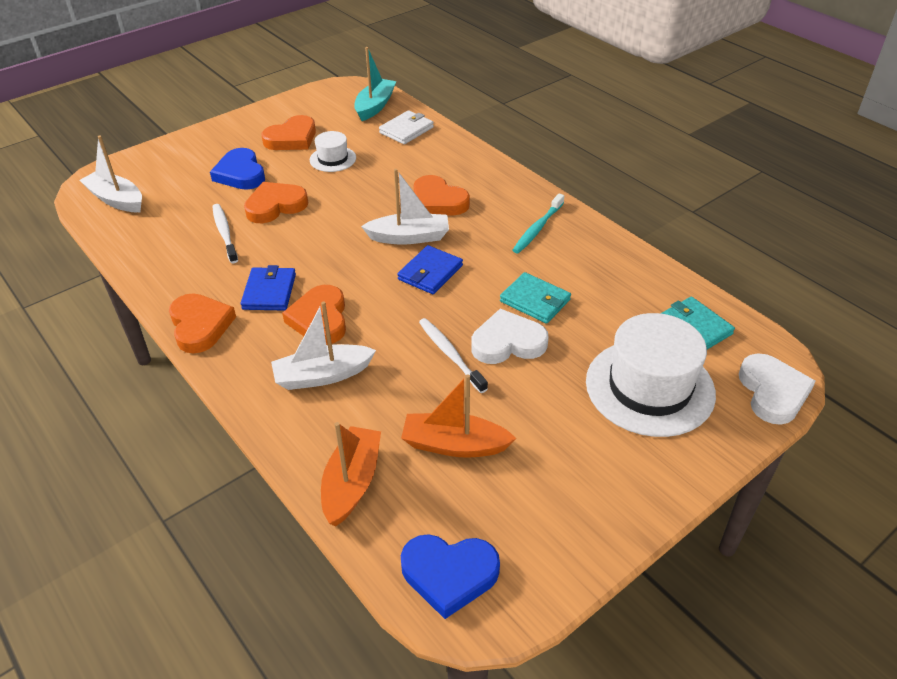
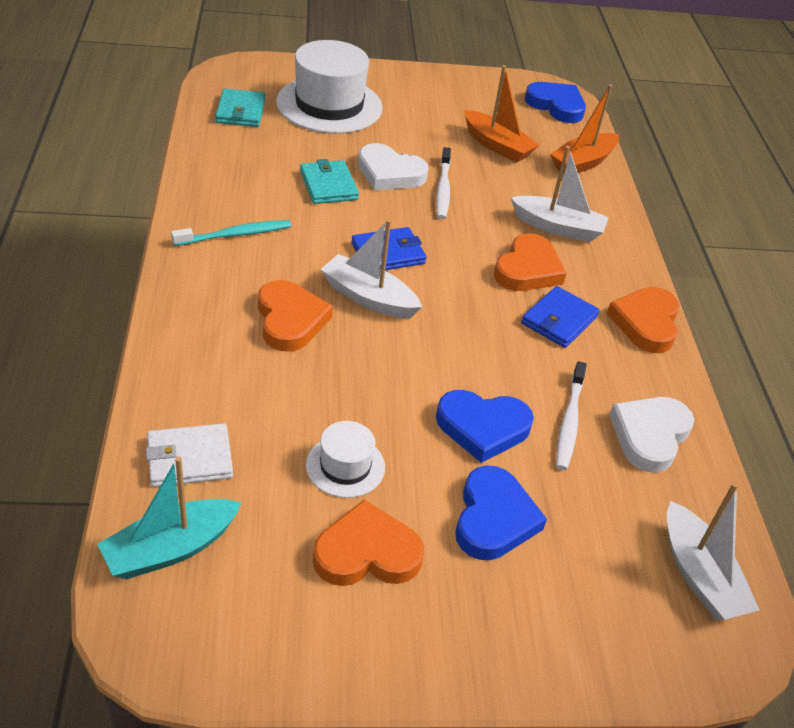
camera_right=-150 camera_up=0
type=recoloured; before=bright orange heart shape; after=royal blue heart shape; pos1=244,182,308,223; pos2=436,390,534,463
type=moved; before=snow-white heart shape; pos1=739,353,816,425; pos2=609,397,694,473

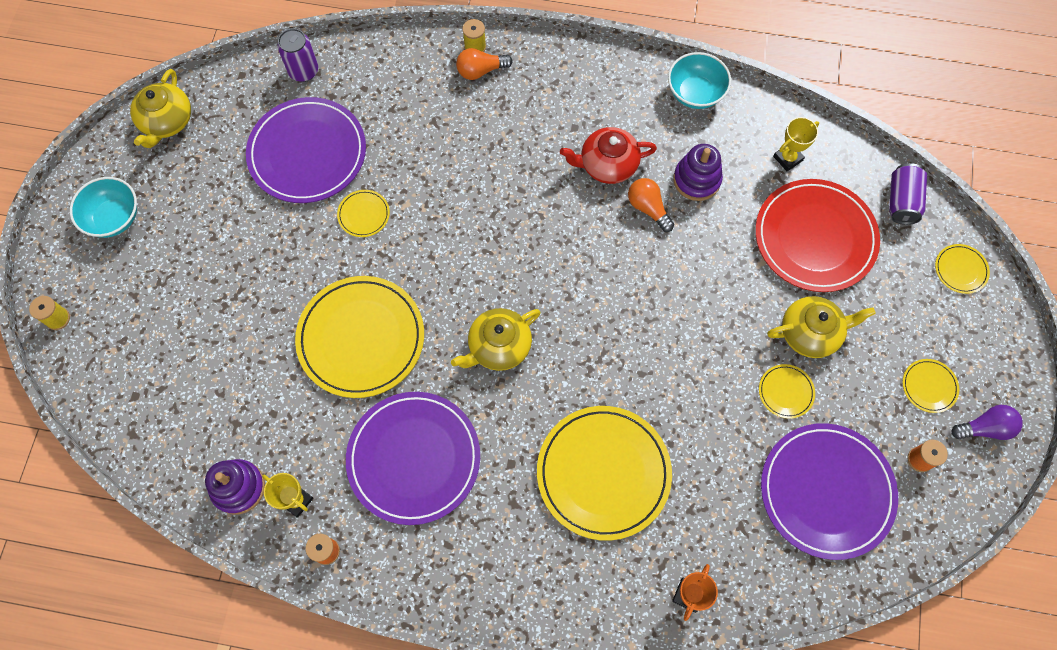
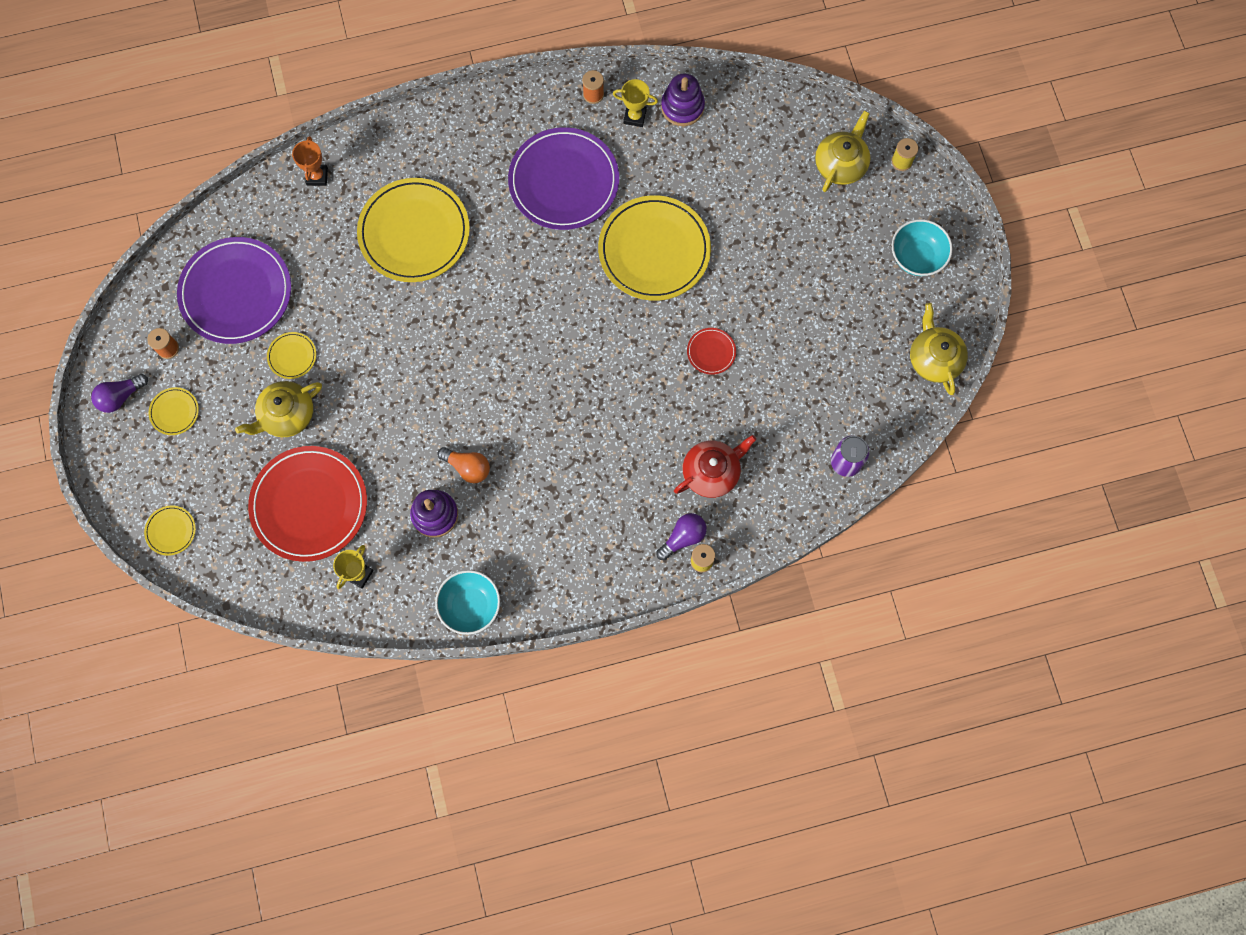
camera_right=155 camera_up=5
type=recoloured; before=bright orange lightbulb; after=royal purple lightbulb; pos1=456,48,513,80; pos2=656,513,707,560
type=moved; before=red tea pot; pos1=560,127,657,184; pos2=674,435,756,498
type=recoloured; before=bright yellow flat dish; after=red flat dish; pos1=337,190,390,237; pos2=687,328,736,375
type=moved; before=bright yellow tea pot; pos1=451,308,541,371; pos2=815,111,871,192
type=removed; before=royal purple flat dish; pos1=246,97,366,203
type=removed; before=royal purple can; pos1=889,163,927,225

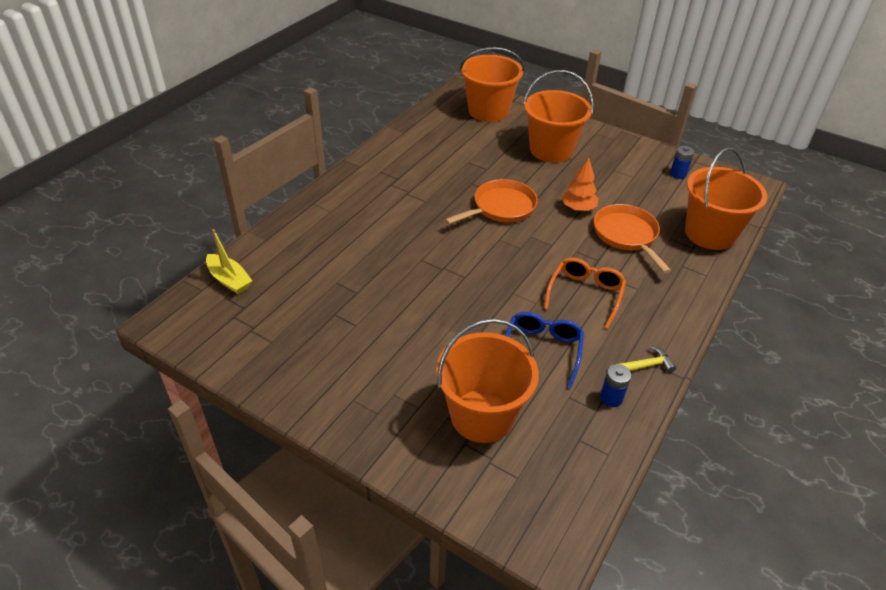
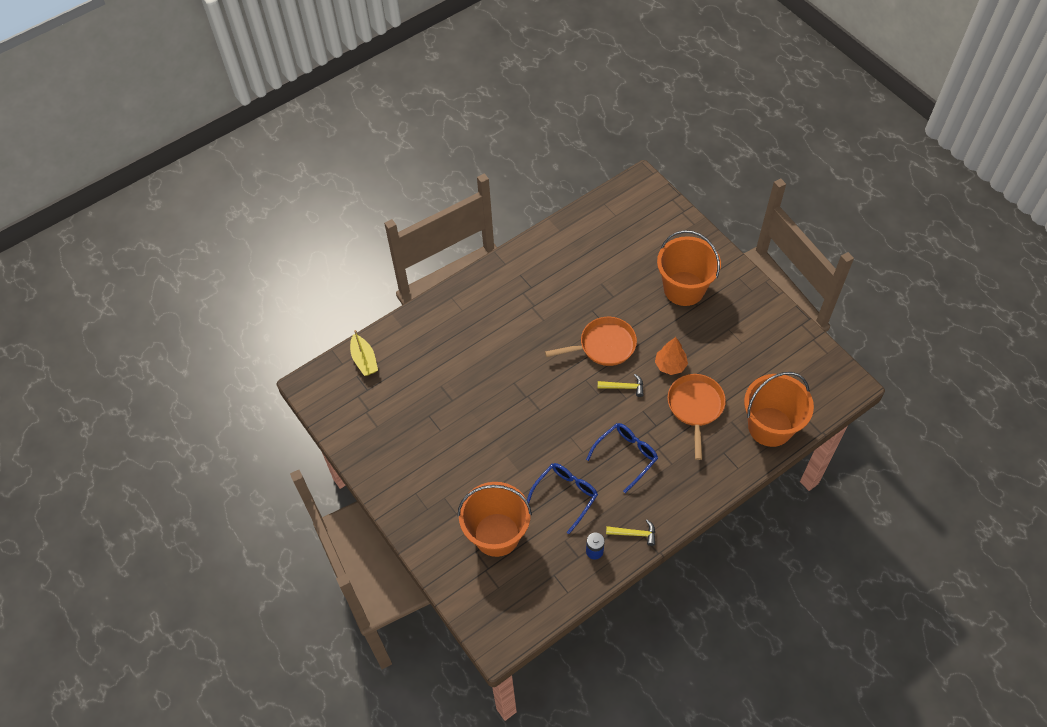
camera_right=25 camera_up=15
type=recoloured; before=bright orange spectacles; after=royal blue spectacles; pos1=544,258,626,329; pos2=586,423,658,493
type=added; after=bright yellow hammer; pos2=598,374,644,397
type=removed; before=bright orange bucket; pos1=459,47,524,122
type=removed; before=royal blue battery; pos1=670,146,694,179

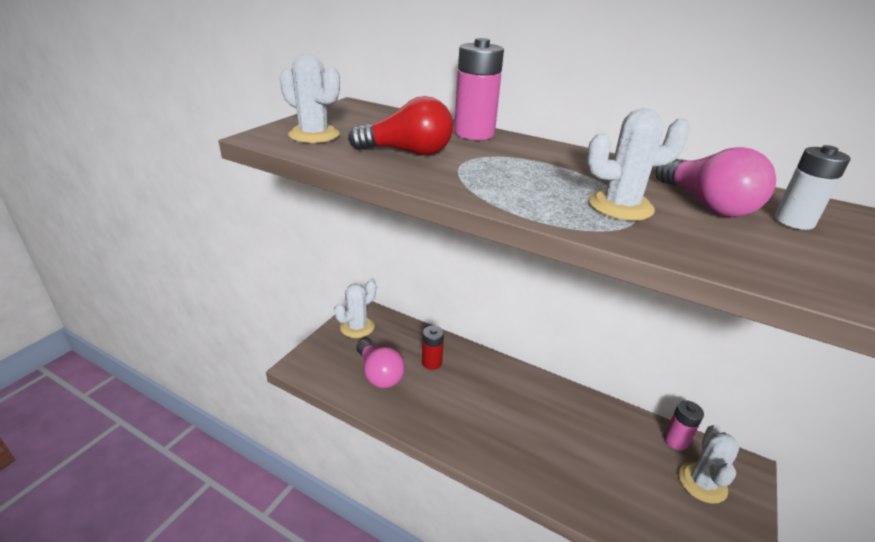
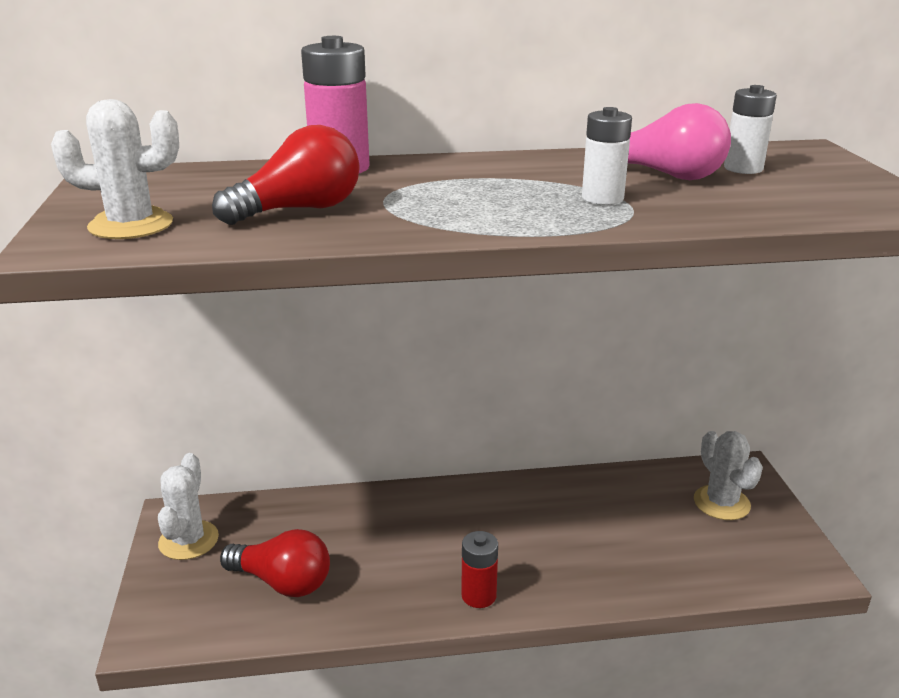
camera_right=-35 camera_up=-5
type=recoloured; before=rosy lightbulb; after=red lightbulb; pos1=356,339,405,388; pos2=220,529,330,597
type=moved; before=red battery; pos1=422,326,444,370; pos2=461,531,498,608
type=replaced; before=snow-white prickly plant; after=snow-white battery; pos1=586,108,690,221; pos2=582,107,632,205
type=removed; before=rosy battery; pos1=664,400,704,450

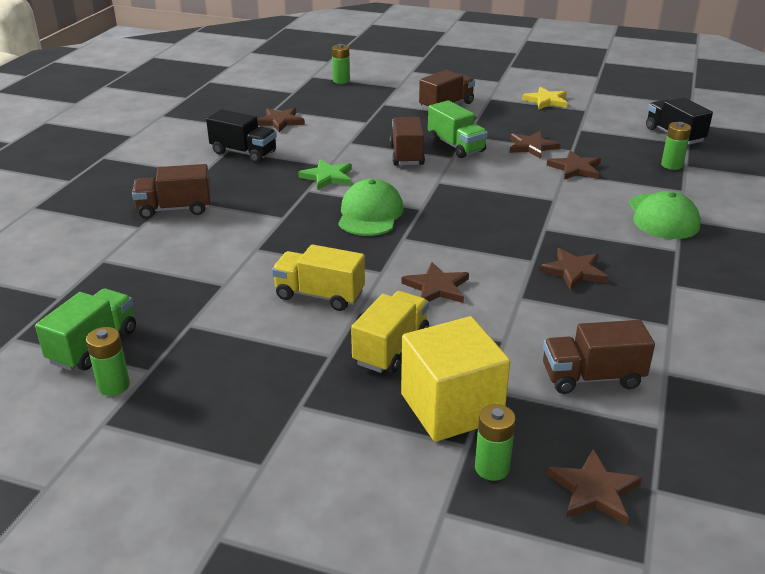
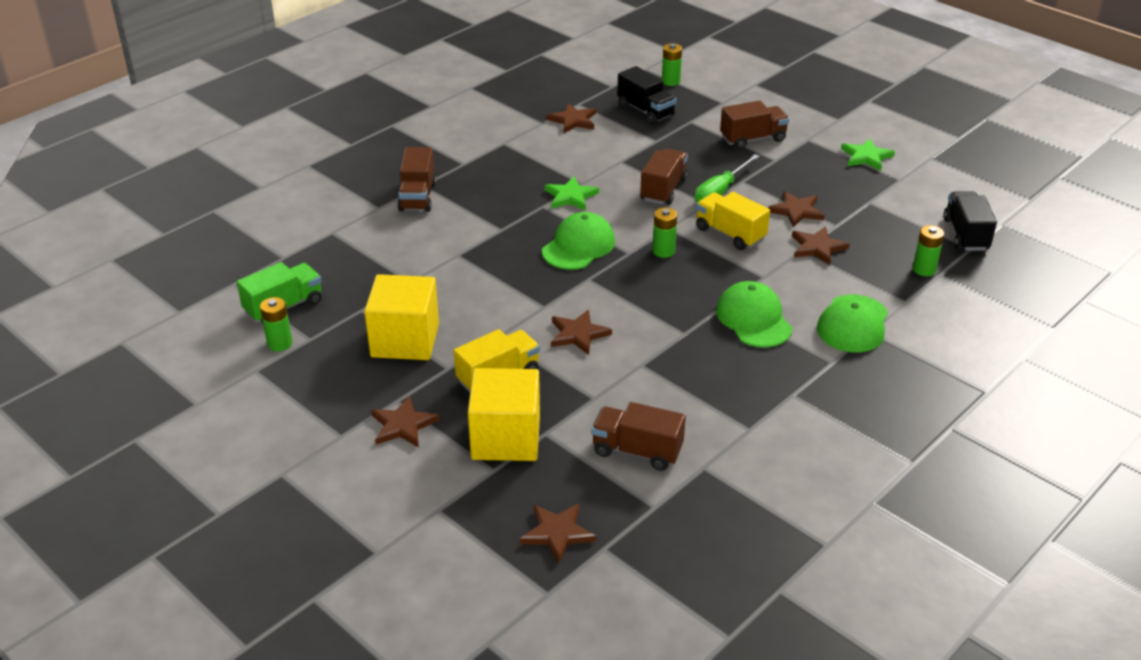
camera_right=25 camera_up=5
type=added; after=bright yellow cube; pos2=364,274,439,360
type=moved; before=russet five-pointed star; pos1=539,248,609,291; pos2=371,396,439,448
type=turned; before=russet truck; pos1=132,164,211,219; pos2=397,147,436,212; turn=-105
type=moved; before=jet-black truck; pos1=206,109,277,163; pos2=617,66,677,124
type=moved; before=leaf-green battery; pos1=475,404,516,481; pos2=653,207,677,258
type=replaced; before=leaf-green truck; after=leaf-green hand screwdriver; pos1=428,100,488,158; pos2=695,154,760,203
type=moved; before=bright yellow truck; pos1=272,244,365,311; pos2=696,192,770,250
type=added; after=leaf-green baseball cap; pos2=716,281,793,347
type=recoloured; before=bright yellow five-pointed star; after=leaf-green five-pointed star; pos1=522,87,568,109; pos2=841,139,895,171

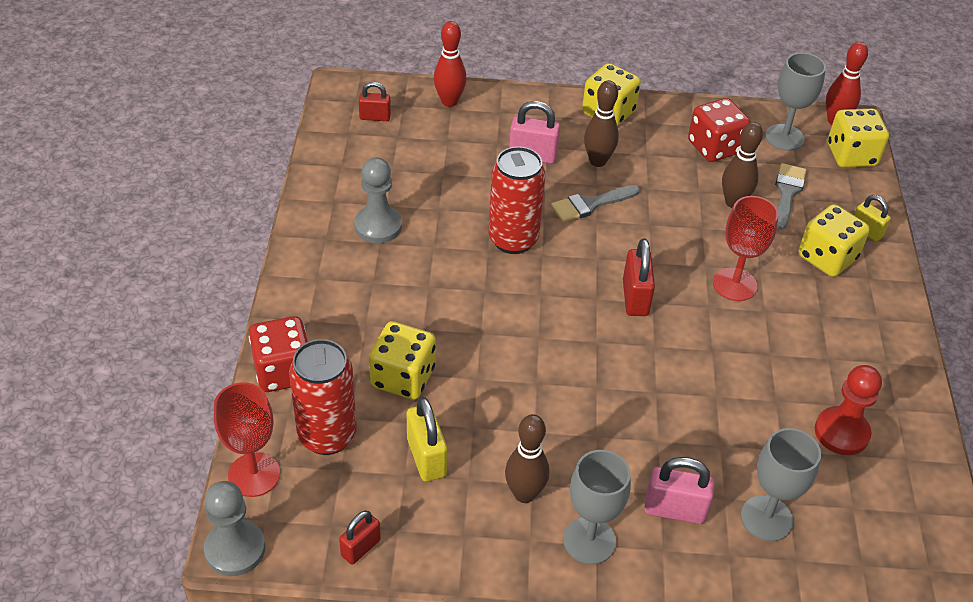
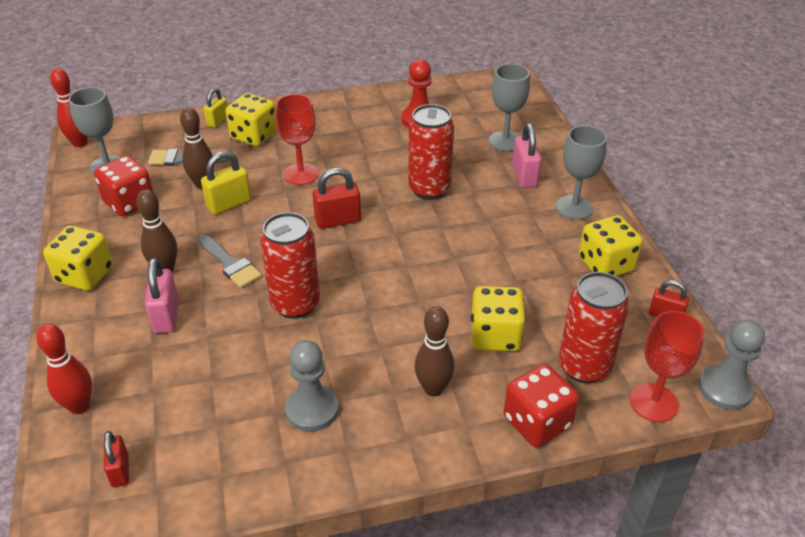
camera_right=-105 camera_up=-5
type=moved; before=bright yellow lock; pos1=407,397,447,482; pos2=201,151,251,215
type=added; after=red can; pos2=408,104,454,200
type=moved; before=russet tenpin; pos1=505,414,549,503; pos2=414,306,455,397
type=moved; before=bright yellow dice; pos1=828,109,889,168; pos2=579,215,643,276

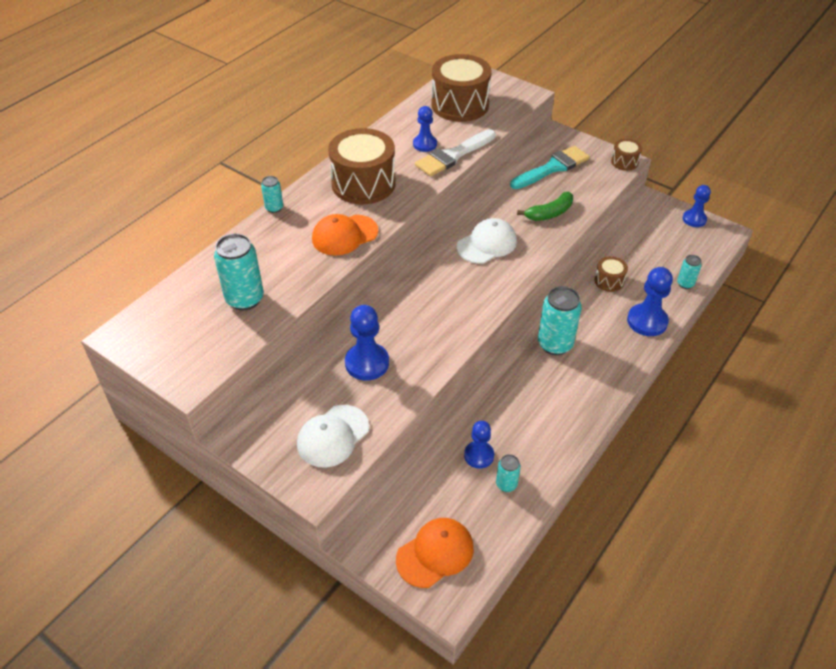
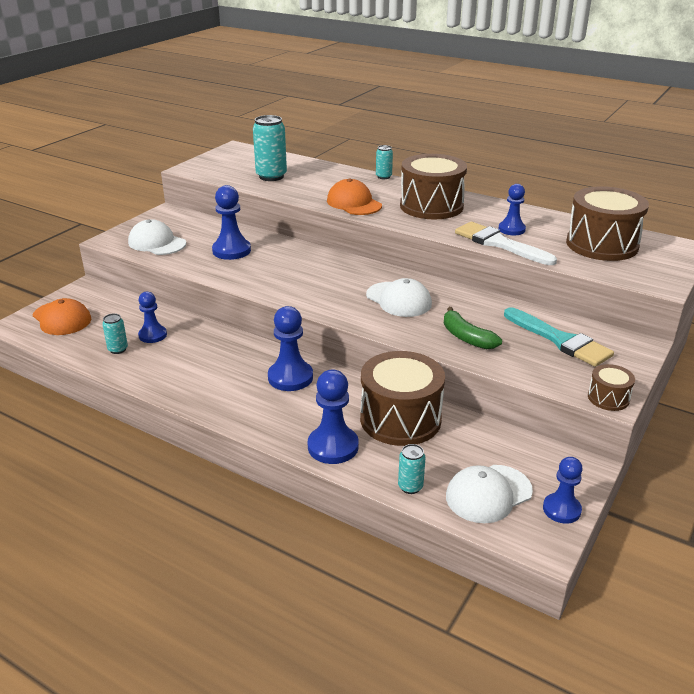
camera_right=85 camera_up=-15
type=replaced; before=teal can; after=royal blue pawn; pos1=538,286,582,355; pos2=268,306,313,391
type=resized; before=russet toy drum; pos1=594,256,628,292; pos2=360,351,445,446; scale=2.14
type=added; after=snow-white baseball cap; pos2=446,465,533,523

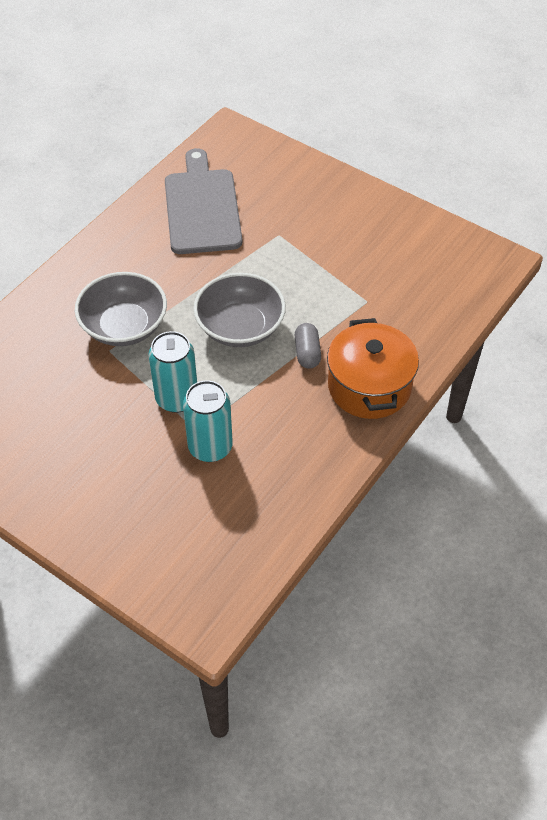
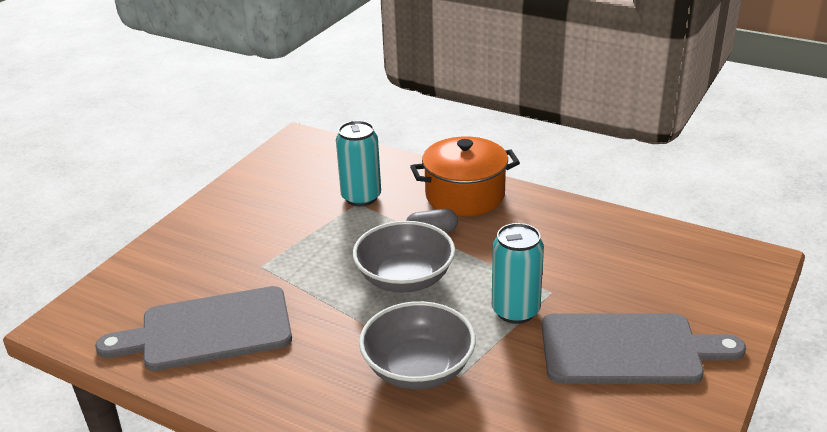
camera_right=-95 camera_up=-20
type=moved; before=teal can; pos1=183,380,233,462; pos2=336,121,381,206
type=added; after=gray chopping board; pos2=542,313,746,384

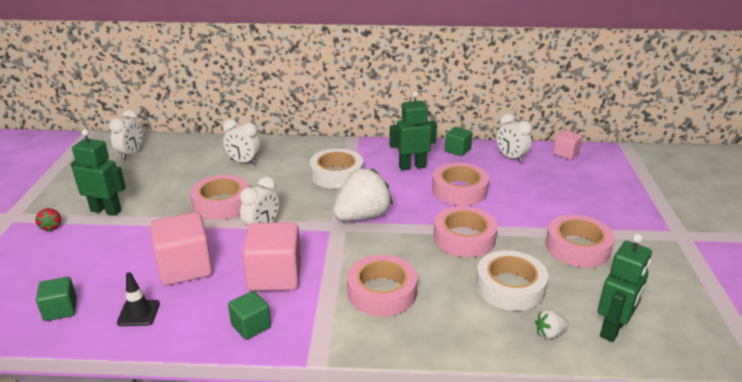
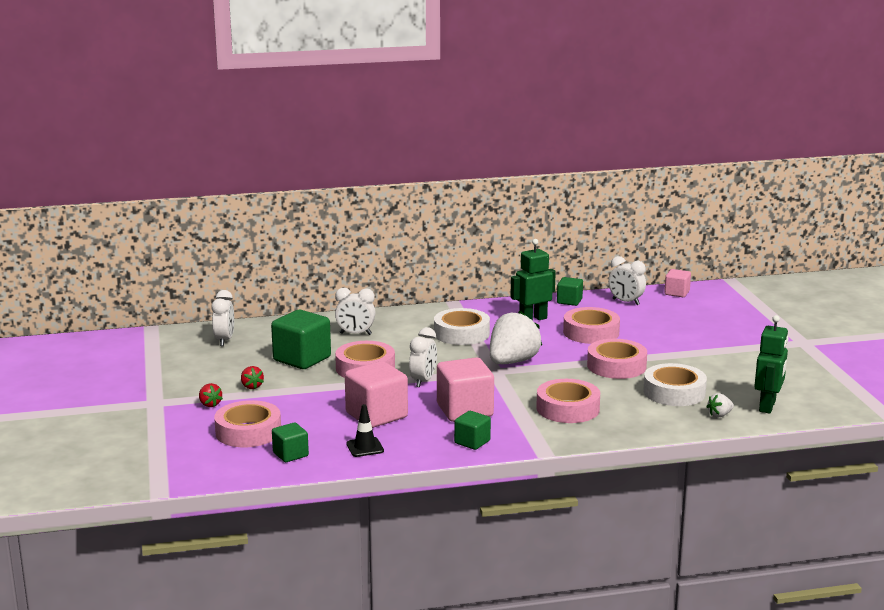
camera_right=-15 camera_up=-10
type=moved; before=rosy sticky tape; pos1=546,215,615,268; pos2=214,400,281,447
type=replaced; before=leaf-green robot; after=red berry; pos1=71,129,126,216; pos2=241,366,264,389
type=added; after=leaf-green cube; pos2=271,310,331,369

